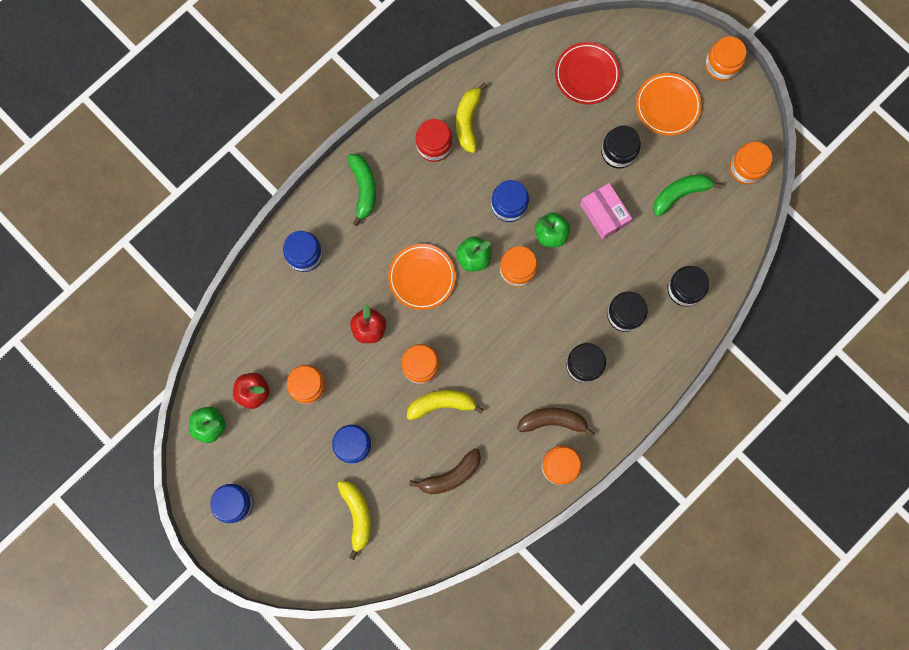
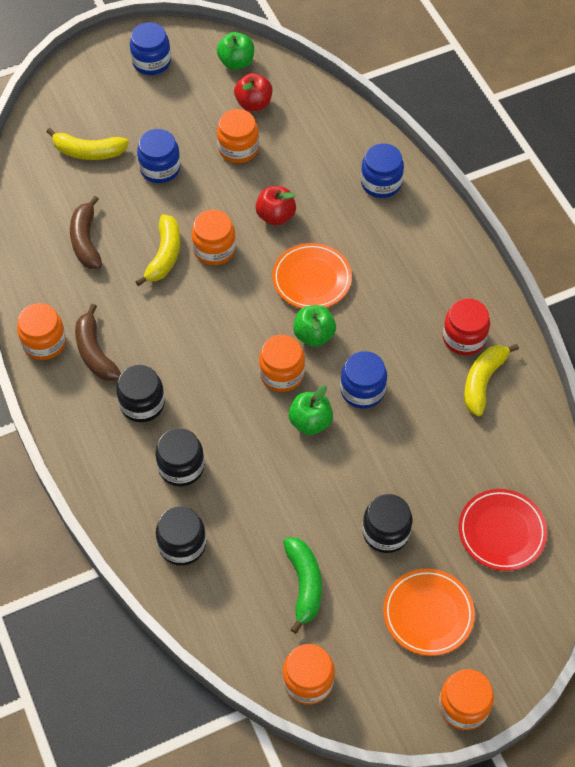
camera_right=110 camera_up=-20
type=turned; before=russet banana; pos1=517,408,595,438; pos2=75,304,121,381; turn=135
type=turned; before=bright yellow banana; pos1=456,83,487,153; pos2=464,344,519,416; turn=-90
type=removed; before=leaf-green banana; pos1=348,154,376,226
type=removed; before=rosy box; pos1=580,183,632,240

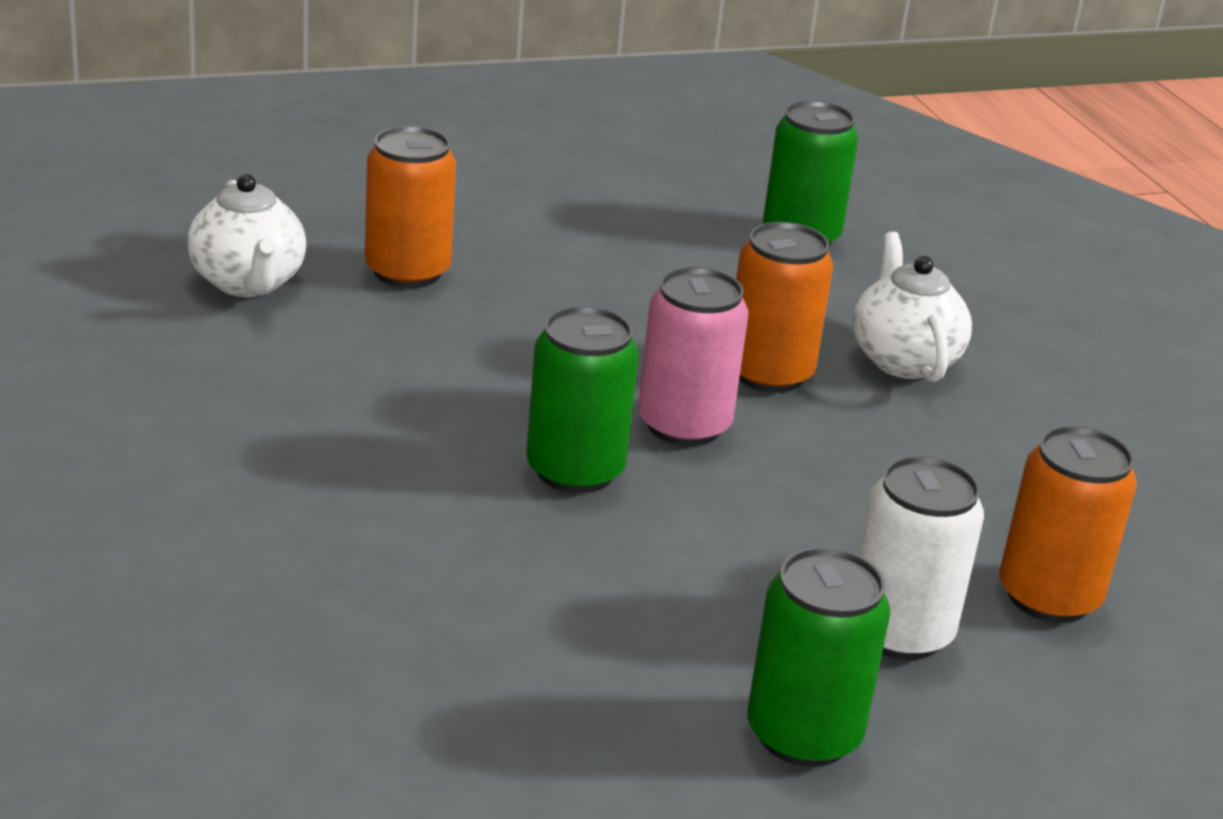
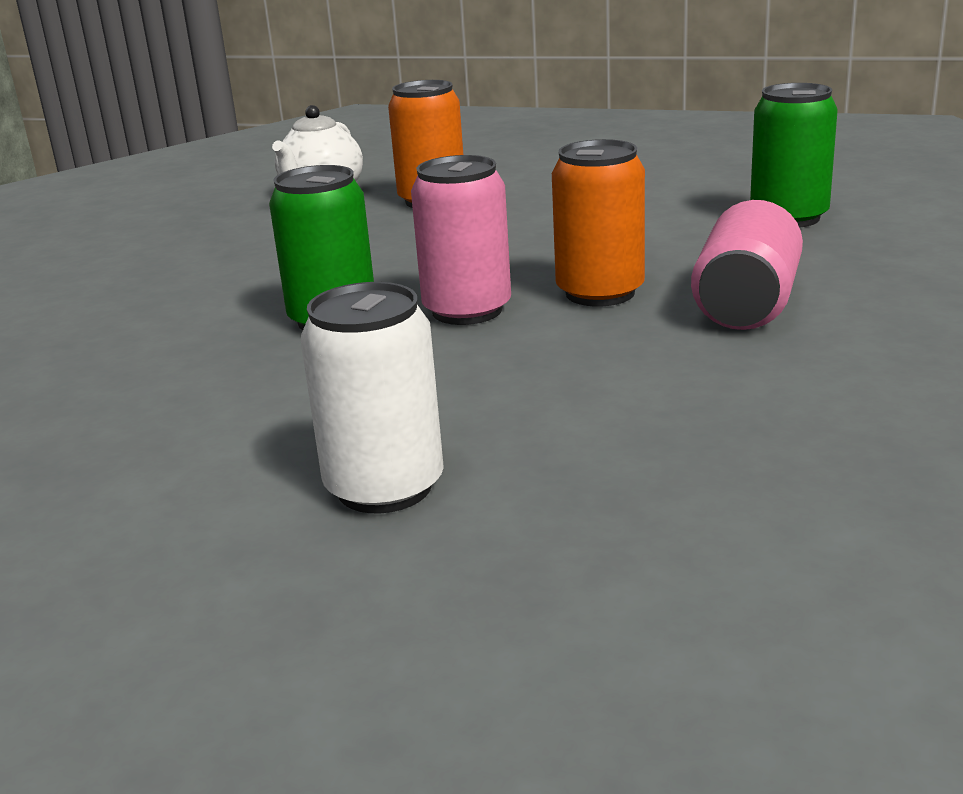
camera_right=45 camera_up=-5
type=replaced; before=snow-white tea pot; after=rosy can; pos1=853,232,972,382; pos2=691,200,803,330
type=removed; before=leaf-green can; pos1=747,547,891,767
type=removed; before=bright orange can; pos1=999,426,1137,623

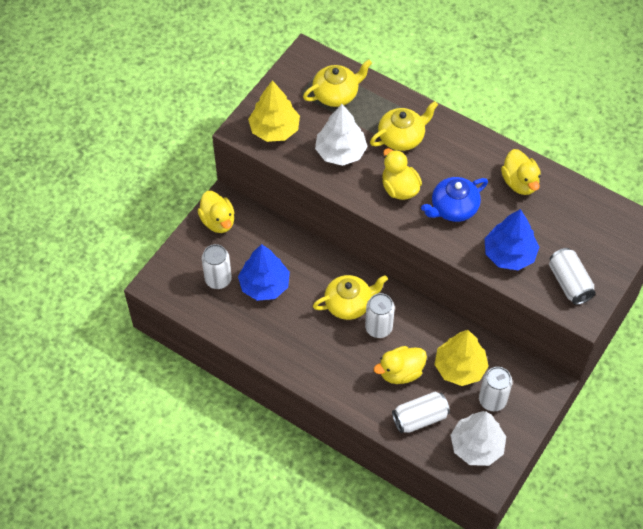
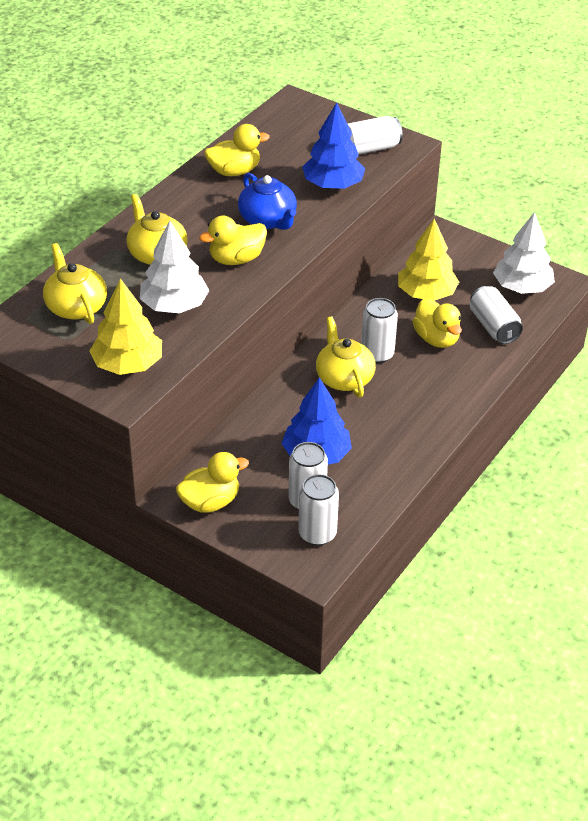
camera_right=-90 camera_up=-15
type=moved; before=snow-white can; pos1=479,367,513,411; pos2=298,474,339,546

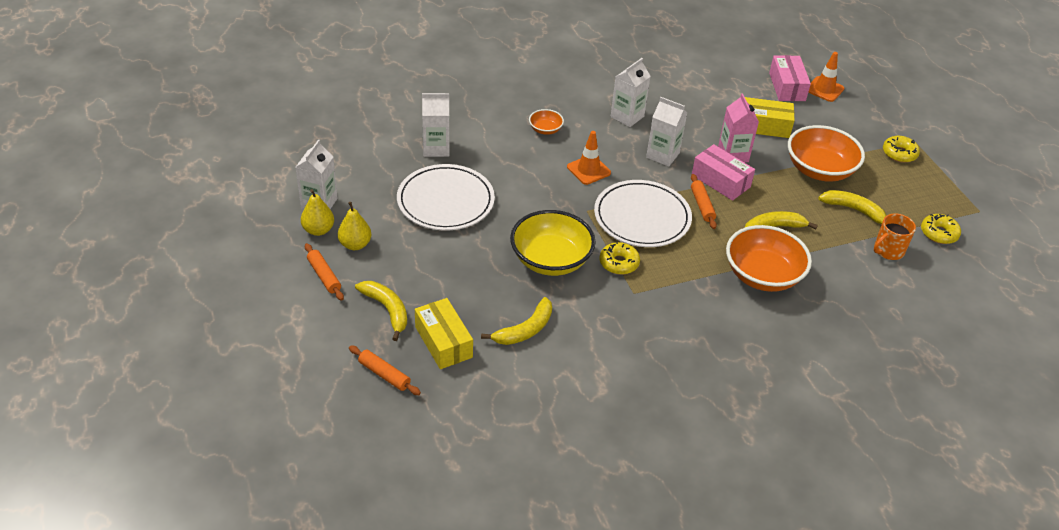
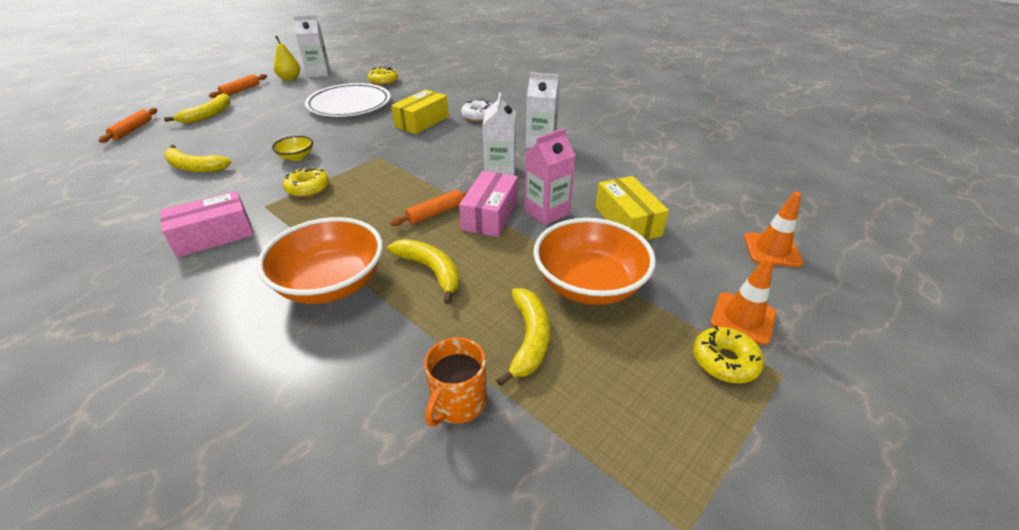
camera_right=65 camera_up=-5
type=moved; before=rosy box; pos1=769,55,811,101; pos2=160,191,254,258
type=resized; before=bright yellow bowl; pos1=510,210,596,276; pos2=272,136,313,161; scale=0.47
type=moved; before=bright yellow glazed donut; pos1=921,214,961,244; pos2=368,67,398,85
type=moved; before=bright yellow box; pos1=415,298,473,369; pos2=391,89,449,134
type=turned; before=bright orange mug; pos1=874,214,916,260; pos2=424,337,487,426; turn=-90
type=replaced; before=bright orange bowl; after=snow-white glazed donut; pos1=529,109,564,135; pos2=461,99,493,122
type=moved; before=bright orange safety cone; pos1=567,131,611,185; pos2=710,256,776,345
type=removed; before=bright yellow pear; pos1=338,202,371,250
type=removed; before=snow-white milk carton; pos1=422,93,450,157
type=removed; before=snow-white flat dish; pos1=594,180,692,247

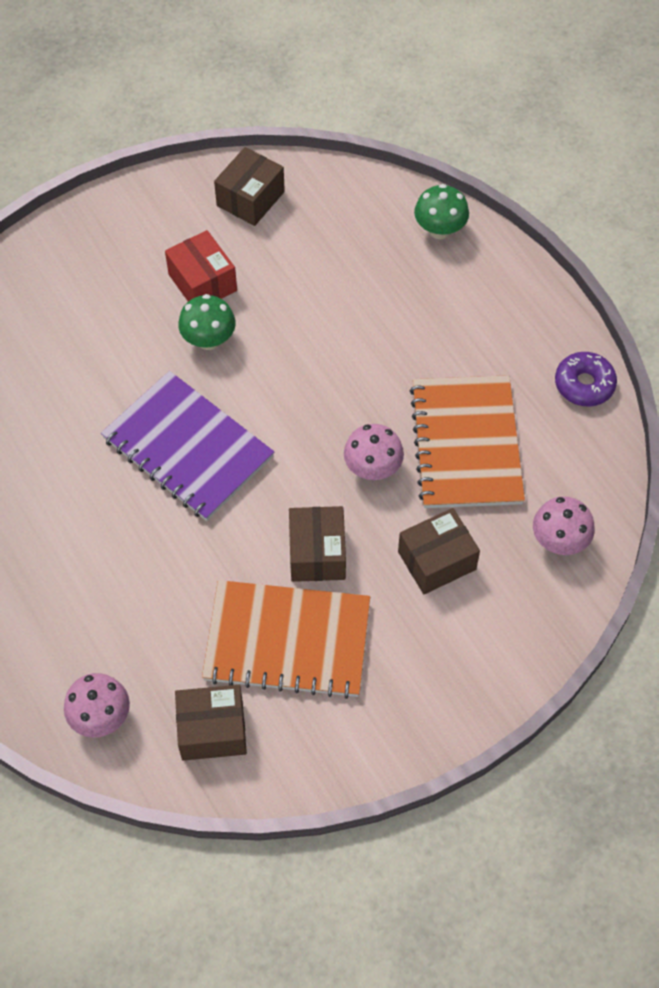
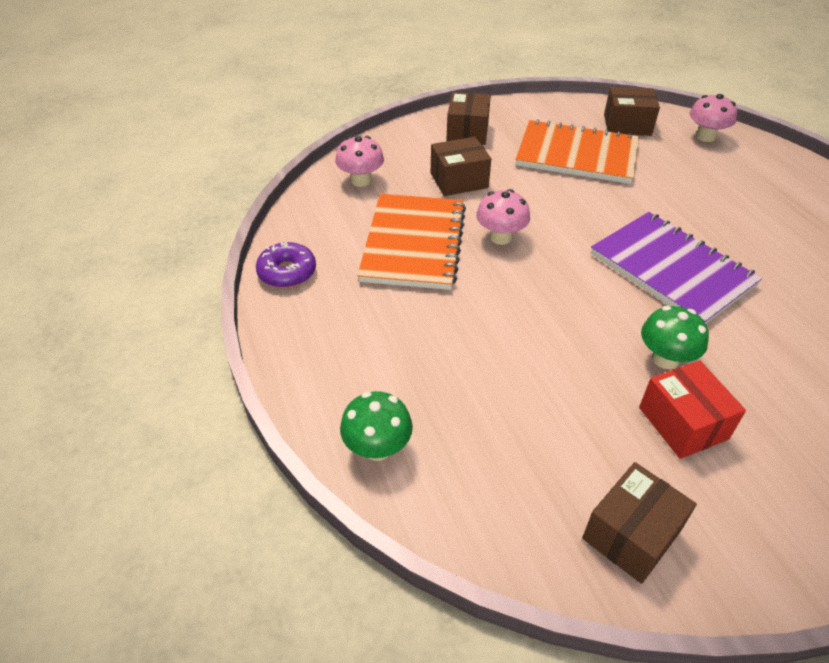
camera_right=-170 camera_up=-15
type=moved; before=russet box; pos1=289,506,346,582; pos2=446,92,491,145

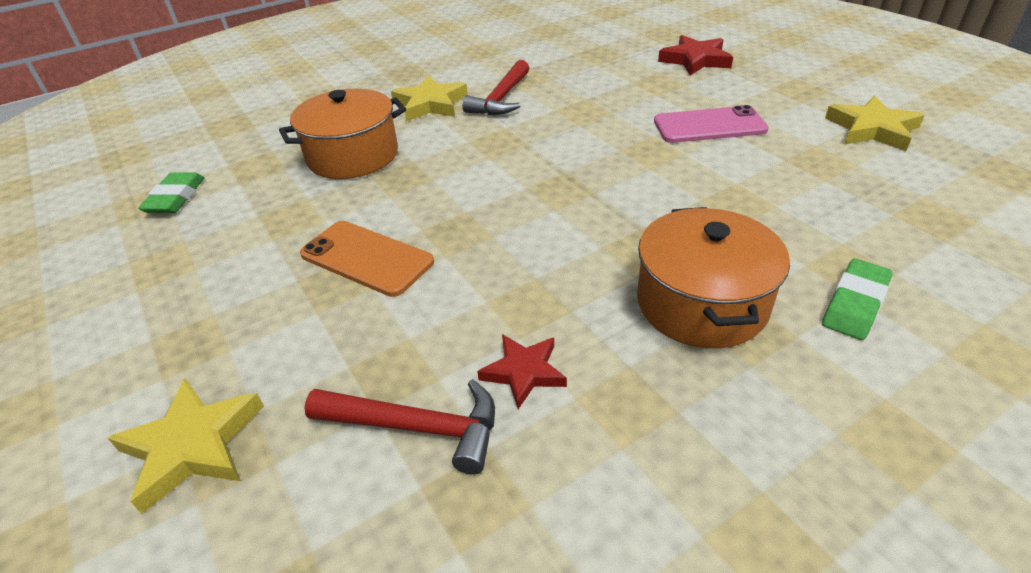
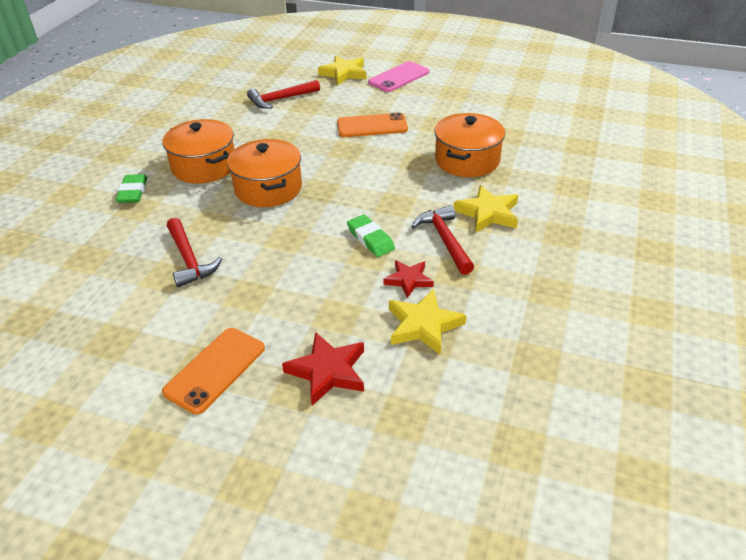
camera_right=140 camera_up=0
type=added; after=bright orange mobile phone; pos2=162,328,265,414
type=added; after=red hammer; pos2=167,218,222,287
type=added; after=bright orange cooking pot; pos2=227,139,302,207
type=moved; before=leaf-green gum eraser; pos1=138,173,204,213; pos2=347,215,395,257
type=moved; before=rosy mobile phone; pos1=654,105,769,143; pos2=368,61,429,92
type=moved; before=red five-pointed star; pos1=477,334,567,409; pos2=384,260,434,298
type=moved; before=bright yellow five-pointed star; pos1=825,96,925,151; pos2=389,289,466,355

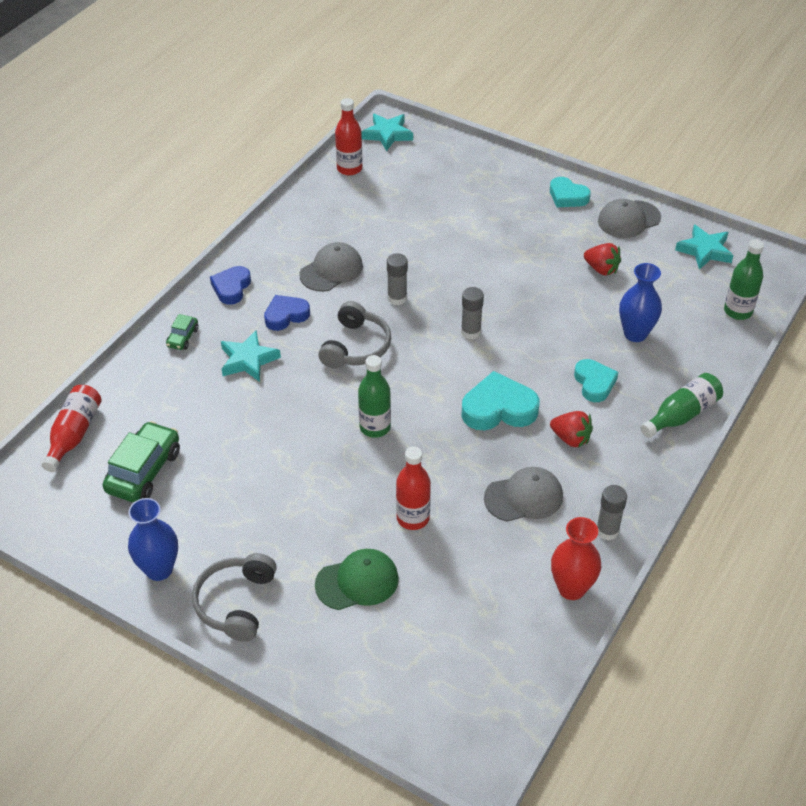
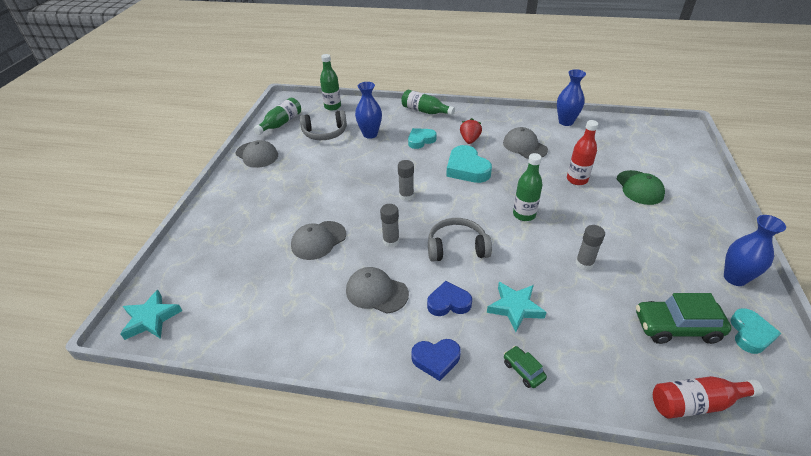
camera_right=-110 camera_up=-5
type=replaced; before=teal five-pointed star; after=leaf-green flask; pos1=675,224,734,270; pos2=253,98,301,135
type=added; after=gray baseball cap; pos2=291,221,346,260
type=moved; before=gray headphones; pos1=192,553,277,642; pos2=300,110,347,140
type=turned; before=royal blue heart shape; pos1=264,295,310,331; pos2=427,281,472,316; turn=135
type=turned; before=leaf-green toy car; pos1=166,314,199,350; pos2=504,346,547,388; turn=-120
type=recoloured; before=red vase; after=royal blue vase; pos1=551,517,601,600; pos2=557,69,586,126
type=moved; before=gray stick of glue; pos1=597,485,627,540; pos2=575,225,605,270
type=turned; before=leaf-green baseball cap; pos1=315,549,399,610; pos2=617,170,665,205; turn=-150
type=moved; before=teal heart shape; pos1=550,177,591,207; pos2=731,308,781,354
type=removed; before=red flask; pos1=335,98,363,176
type=removed; before=red berry; pos1=584,243,621,276

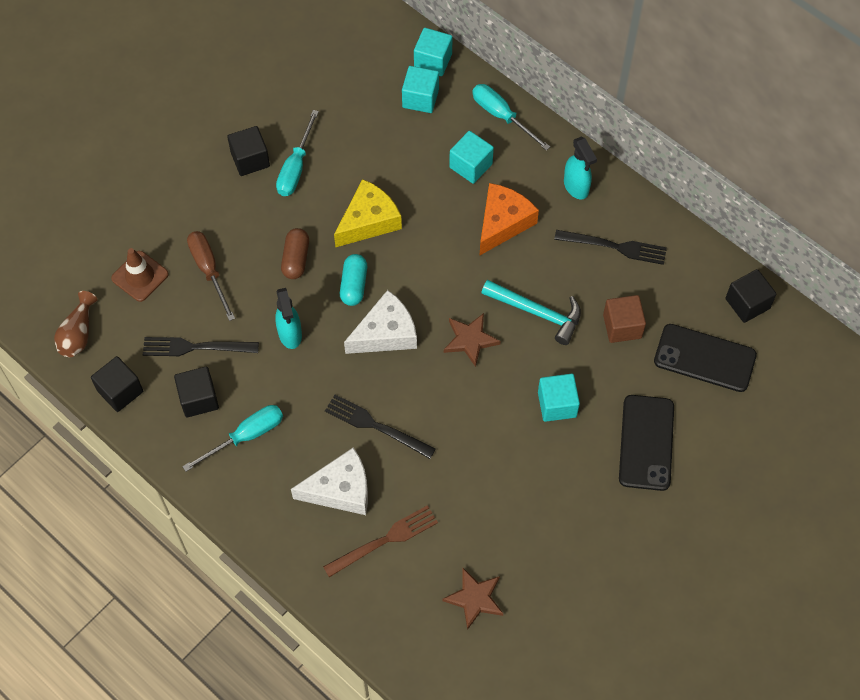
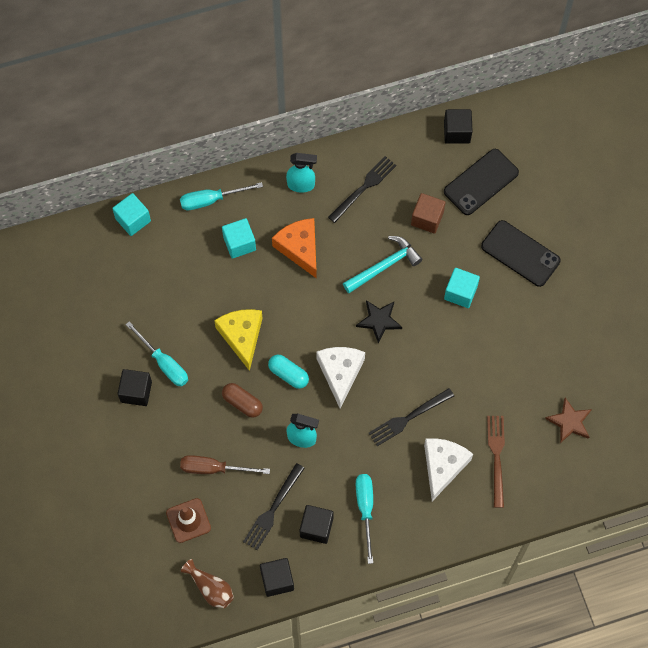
camera_right=-60 camera_up=5
type=recoloured; before=russet five-pointed star; after=jet-black five-pointed star; pos1=444,313,501,367; pos2=356,300,402,344
type=removed; before=teal cube; pos1=402,66,439,113

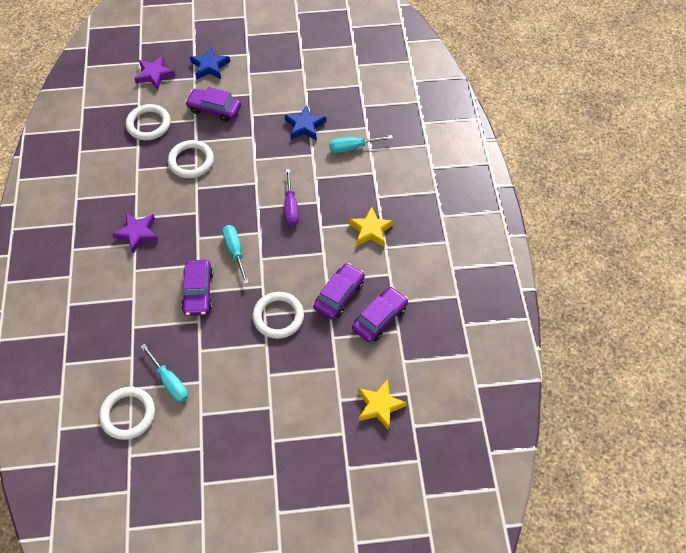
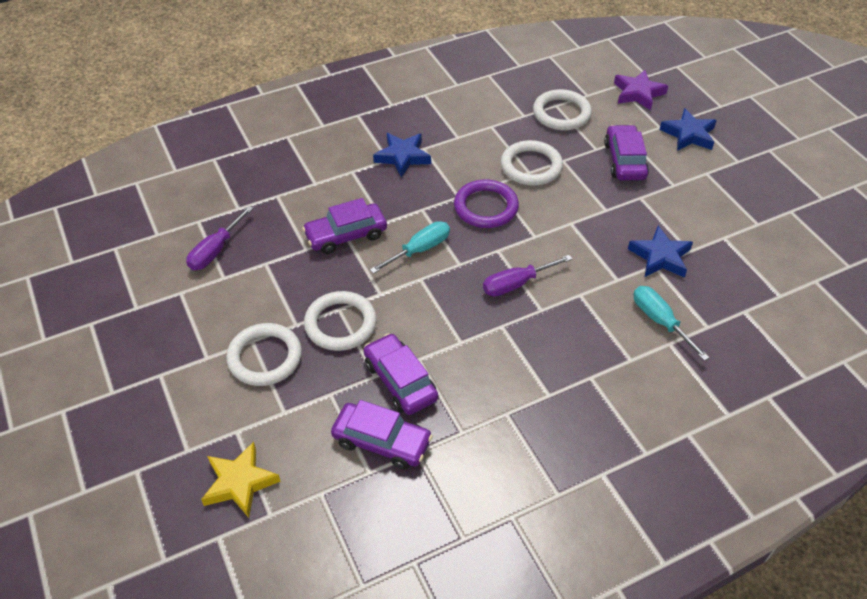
camera_right=70 camera_up=-10
type=recoloured; before=teal hand screwdriver; after=royal purple hand screwdriver; pos1=140,344,188,402; pos2=186,206,253,270
type=moved; before=snow-white hoop; pos1=99,387,155,440; pos2=226,323,302,386
type=turned; before=royal purple toy car; pos1=313,263,365,320; pos2=363,333,438,415; turn=-135
type=recoloured; before=royal purple five-pointed star; after=royal blue five-pointed star; pos1=112,213,158,253; pos2=373,133,431,177
type=added; after=royal purple hoop; pos2=454,179,519,228
type=removed; before=bright yellow five-pointed star; pos1=349,207,394,247

